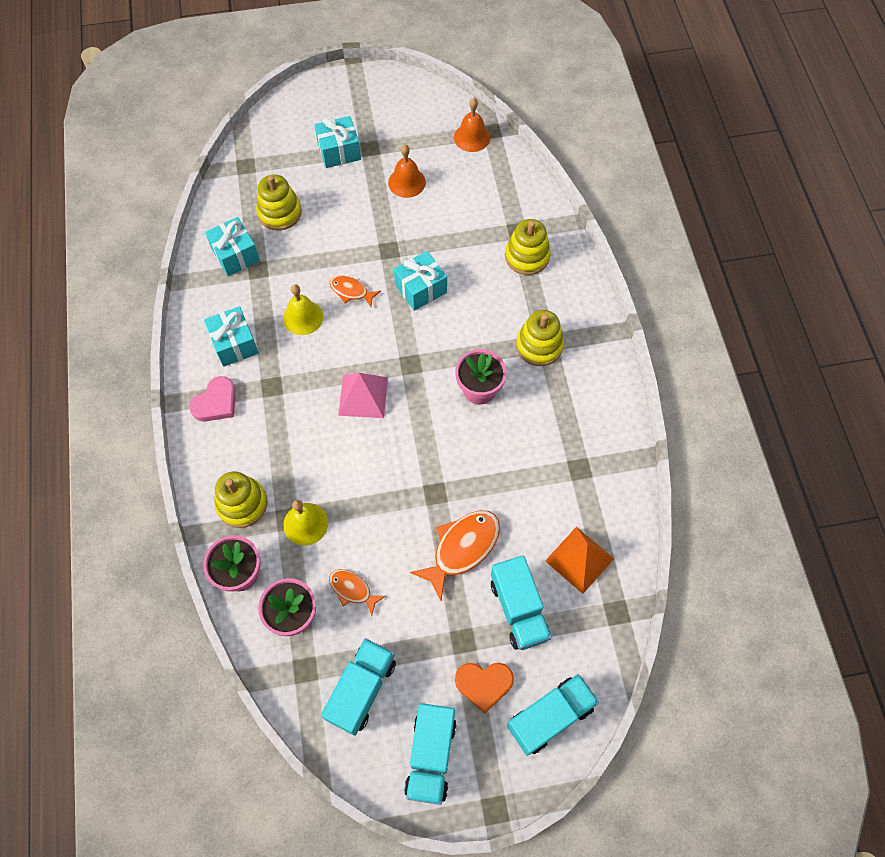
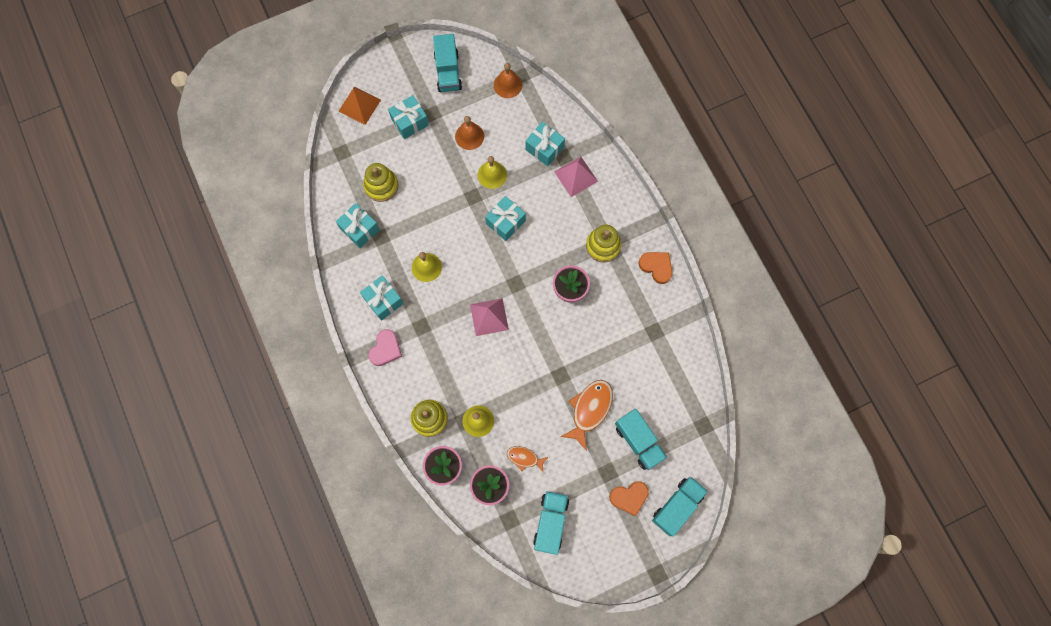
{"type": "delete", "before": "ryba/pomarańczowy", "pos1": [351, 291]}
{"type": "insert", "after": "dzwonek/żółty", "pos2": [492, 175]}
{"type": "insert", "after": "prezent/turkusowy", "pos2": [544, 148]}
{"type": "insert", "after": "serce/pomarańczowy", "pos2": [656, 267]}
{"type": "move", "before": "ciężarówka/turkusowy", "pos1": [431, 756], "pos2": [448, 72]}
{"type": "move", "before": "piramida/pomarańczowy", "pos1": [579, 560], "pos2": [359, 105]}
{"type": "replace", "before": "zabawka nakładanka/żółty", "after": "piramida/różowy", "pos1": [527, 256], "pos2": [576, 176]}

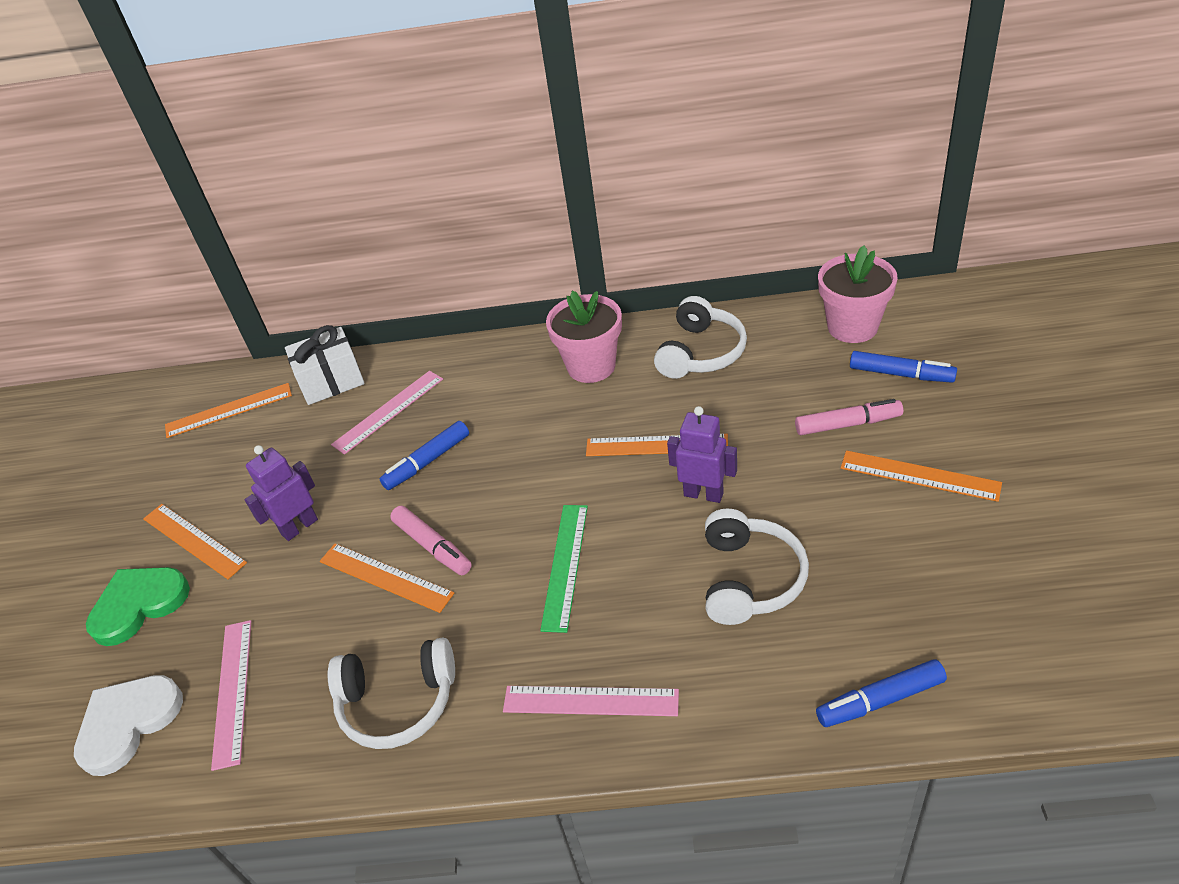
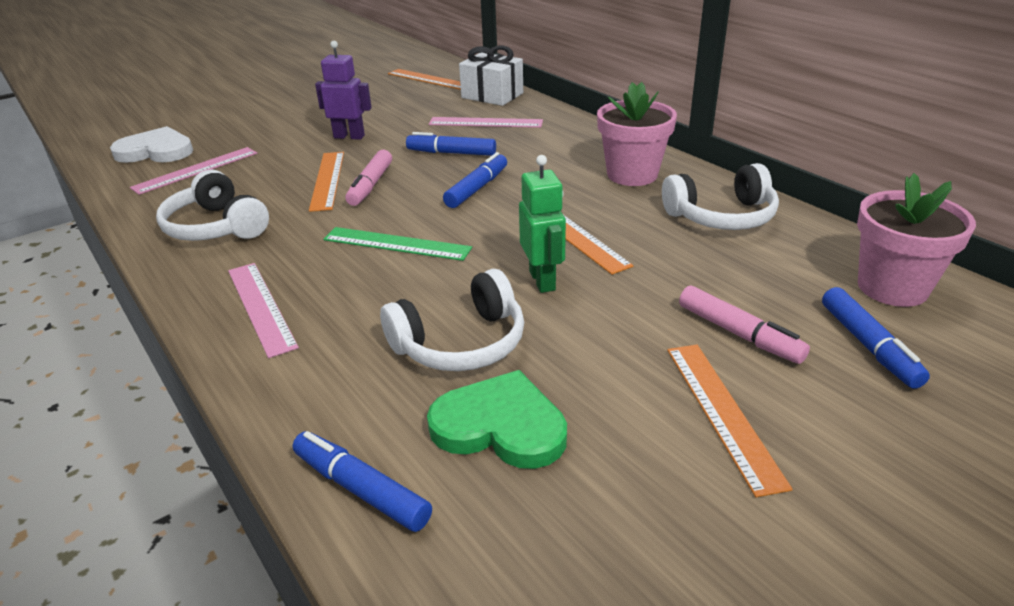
{"type": "delete", "before": "linijka/pomarańczowy", "pos1": [194, 540]}
{"type": "insert", "after": "flamaster/niebieski", "pos2": [477, 188]}
{"type": "move", "before": "serce/zielony", "pos1": [139, 605], "pos2": [500, 426]}
{"type": "recolor", "before": "robot/fioletowy", "after": "robot/zielony", "pos1": [703, 494], "pos2": [543, 280]}
{"type": "rotate", "before": "linijka/zielony", "pos1": [565, 565], "pos2": [396, 244], "turn": 45}

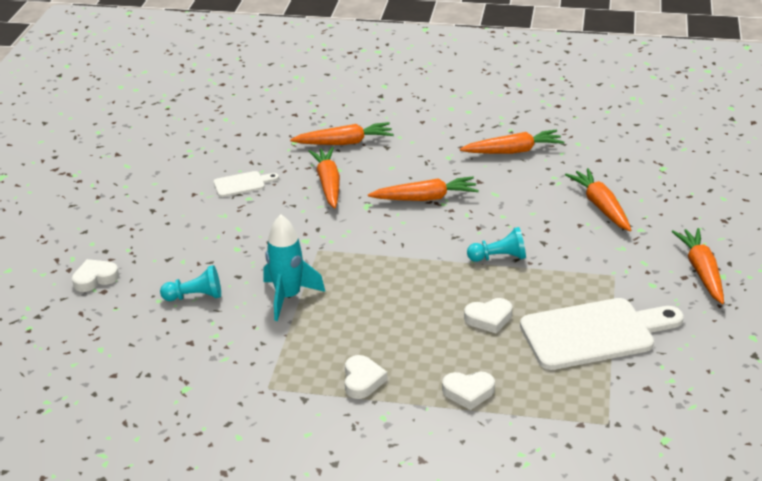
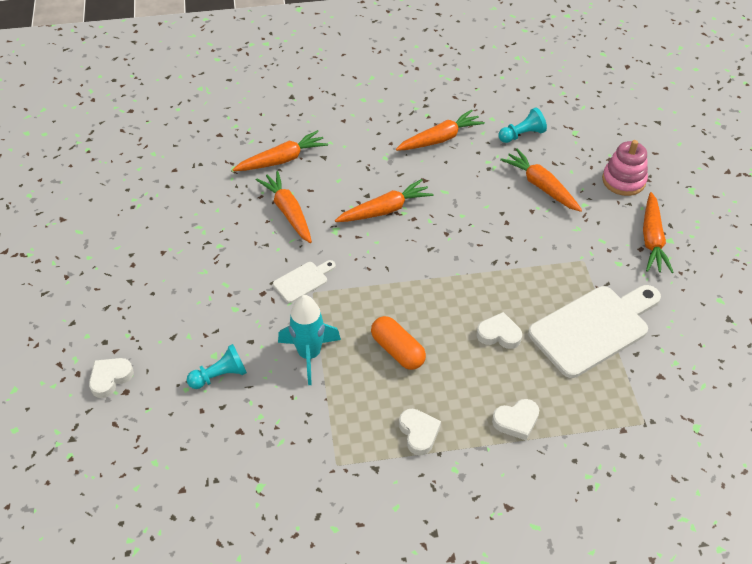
{"type": "insert", "after": "kapsułka/pomarańczowy", "pos2": [397, 350]}
{"type": "insert", "after": "zabawka nakładanka/różowy", "pos2": [623, 180]}
{"type": "move", "before": "deska do krojenia/biały", "pos1": [242, 184], "pos2": [303, 281]}
{"type": "move", "before": "pionek/turkusowy", "pos1": [499, 257], "pos2": [522, 135]}
{"type": "rotate", "before": "serce/biały", "pos1": [489, 318], "pos2": [499, 334], "turn": -135}
{"type": "rotate", "before": "marchewka/pomarańczowy", "pos1": [701, 271], "pos2": [652, 239], "turn": -150}

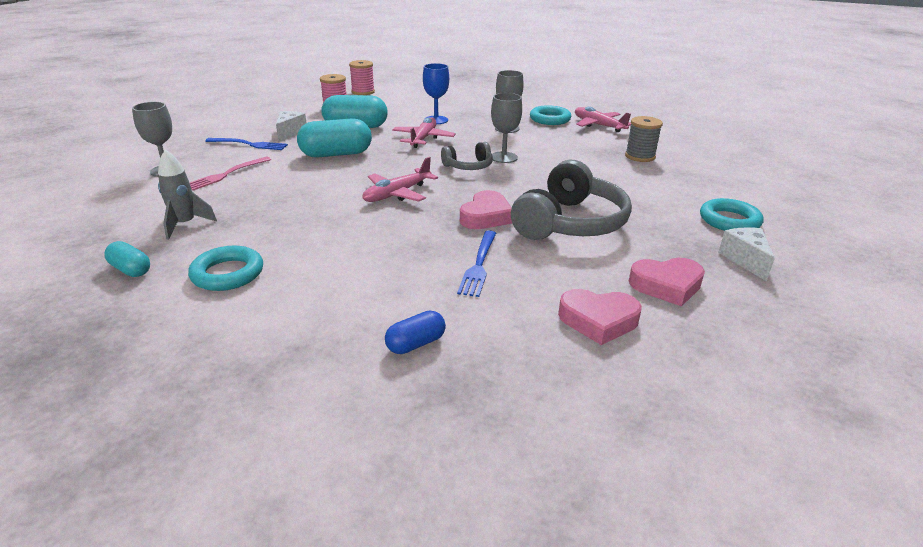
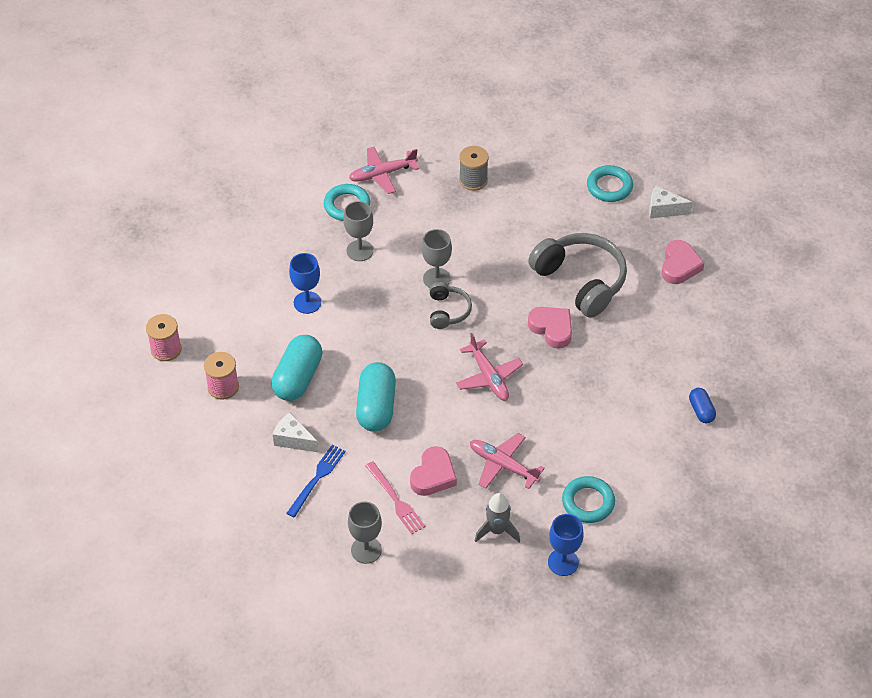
{"type": "delete", "before": "widelec/niebieski", "pos1": [479, 265]}
{"type": "move", "before": "samolot/różowy", "pos1": [423, 139], "pos2": [503, 465]}
{"type": "move", "before": "serce/różowy", "pos1": [598, 320], "pos2": [433, 475]}
{"type": "replace", "before": "kapsułka/turkusowy", "after": "kielich/niebieski", "pos1": [131, 270], "pos2": [563, 562]}

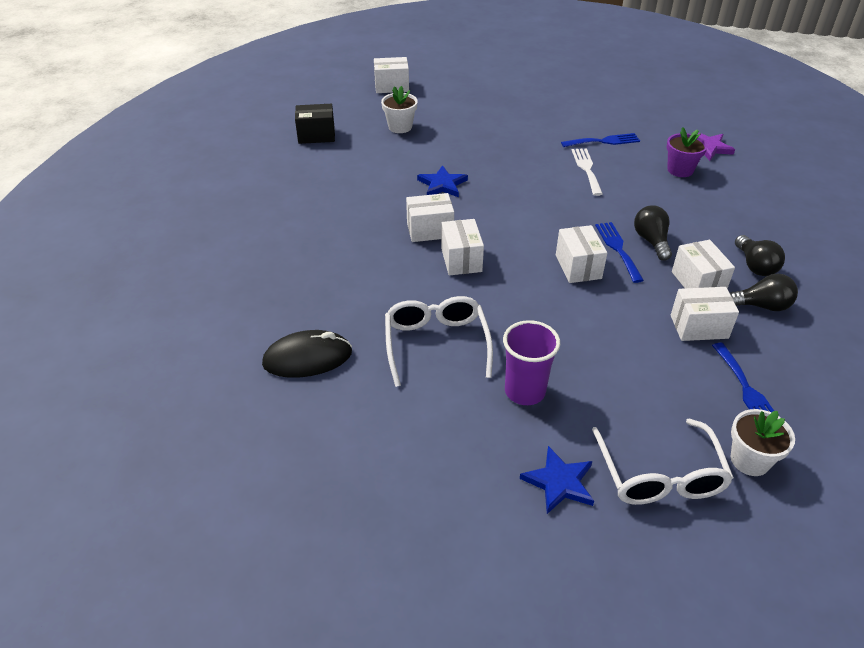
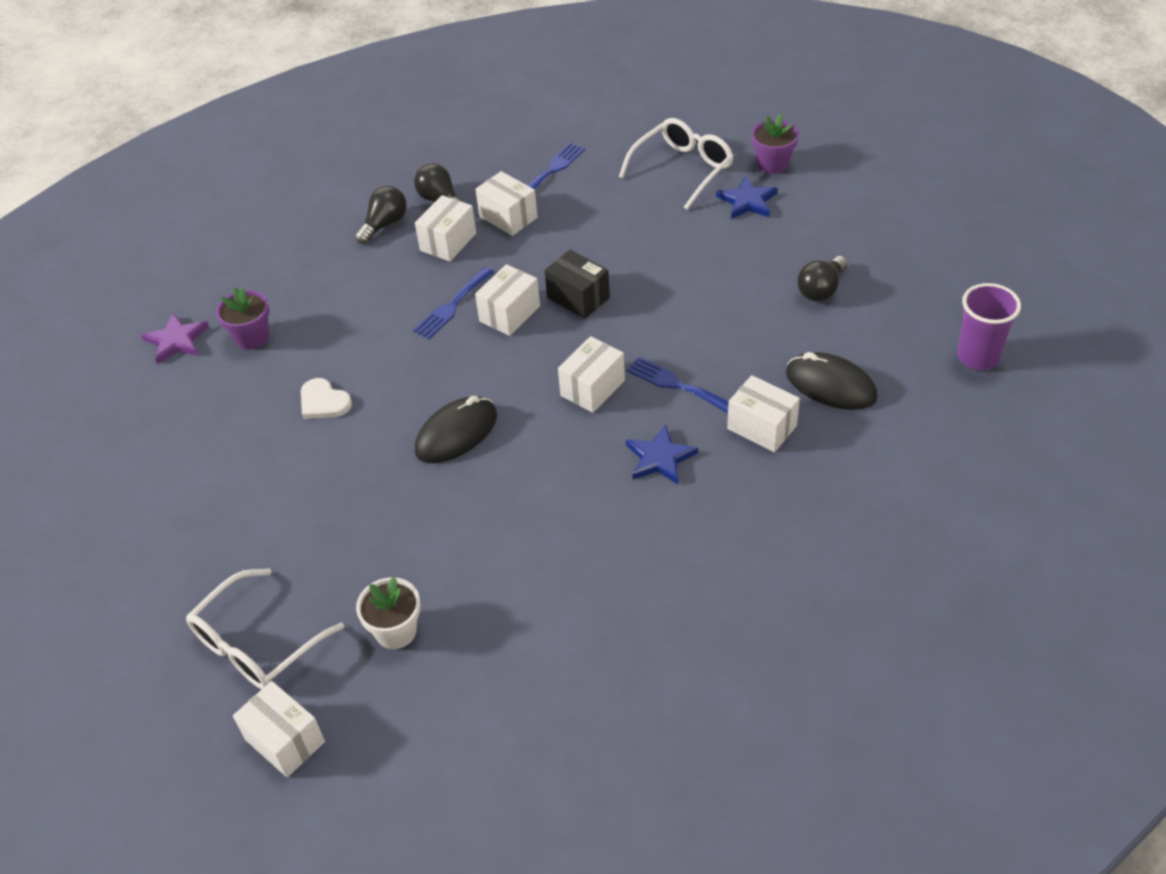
{"type": "delete", "before": "doniczka/biały", "pos1": [750, 460]}
{"type": "insert", "after": "myszka/czarny", "pos2": [456, 433]}
{"type": "insert", "after": "doniczka/fioletowy", "pos2": [772, 164]}
{"type": "move", "before": "pudełko/czarny", "pos1": [316, 135], "pos2": [578, 298]}
{"type": "move", "before": "okulary/biały", "pos1": [436, 344], "pos2": [256, 644]}
{"type": "move", "before": "pudełko/biały", "pos1": [430, 230], "pos2": [762, 427]}
{"type": "move", "before": "gwiazda/niebieski", "pos1": [442, 184], "pos2": [660, 458]}
{"type": "move", "before": "szklanka/fioletowy", "pos1": [525, 391], "pos2": [978, 357]}
{"type": "move", "before": "widelec/niebieski", "pos1": [604, 141], "pos2": [676, 384]}
{"type": "move", "before": "żarówka/czarny", "pos1": [651, 241], "pos2": [821, 289]}
{"type": "replace", "before": "widelec/biały", "after": "serce/biały", "pos1": [586, 169], "pos2": [323, 402]}

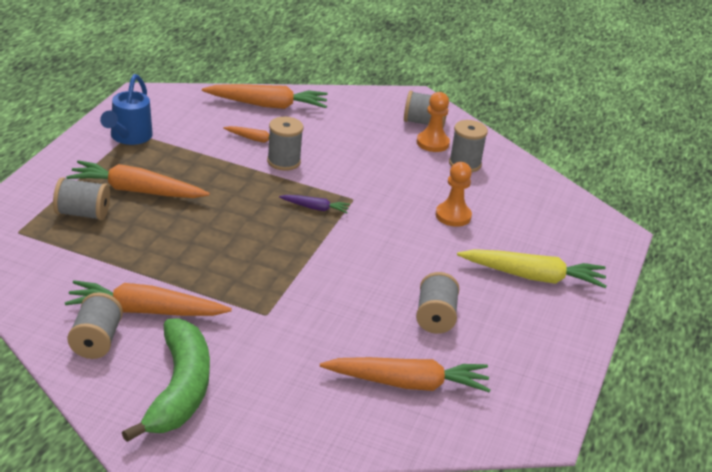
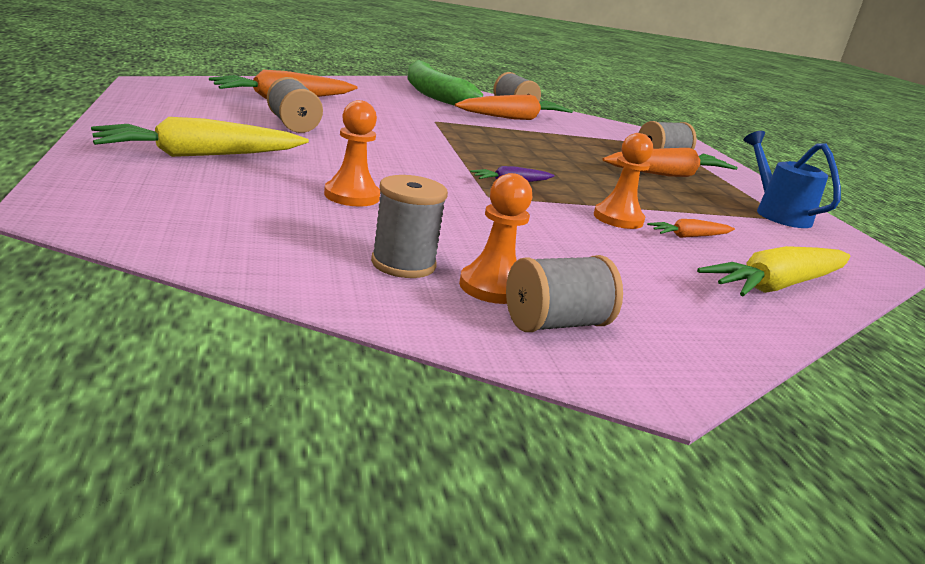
{"type": "replace", "before": "szpulka/szary", "after": "pionek/pomarańczowy", "pos1": [283, 162], "pos2": [618, 219]}
{"type": "recolor", "before": "marchewka/pomarańczowy", "after": "marchewka/żółty", "pos1": [267, 105], "pos2": [777, 286]}

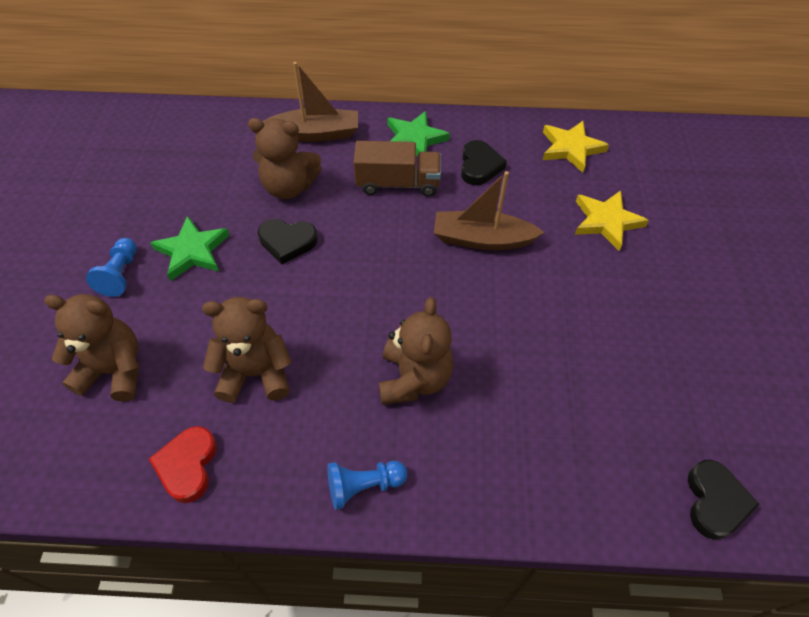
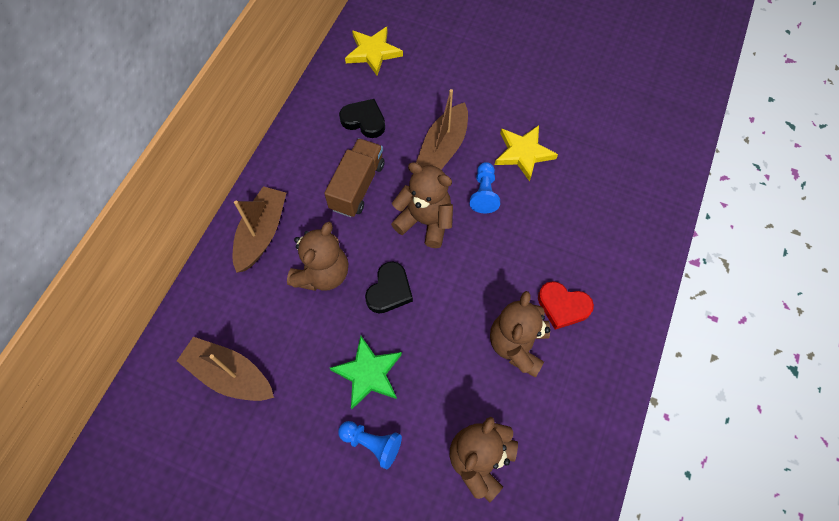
{"type": "delete", "before": "gwiazda/zielony", "pos1": [414, 139]}
{"type": "delete", "before": "serce/czarny", "pos1": [715, 502]}
{"type": "insert", "after": "łódka/brązowy", "pos2": [230, 375]}
{"type": "move", "before": "serce/czerwony", "pos1": [187, 465], "pos2": [563, 306]}
{"type": "move", "before": "pionek/niebieski", "pos1": [364, 486], "pos2": [484, 193]}
{"type": "move", "before": "miś/brązowy", "pos1": [414, 379], "pos2": [425, 221]}
{"type": "move", "before": "gwiazda/żółty", "pos1": [606, 221], "pos2": [523, 153]}

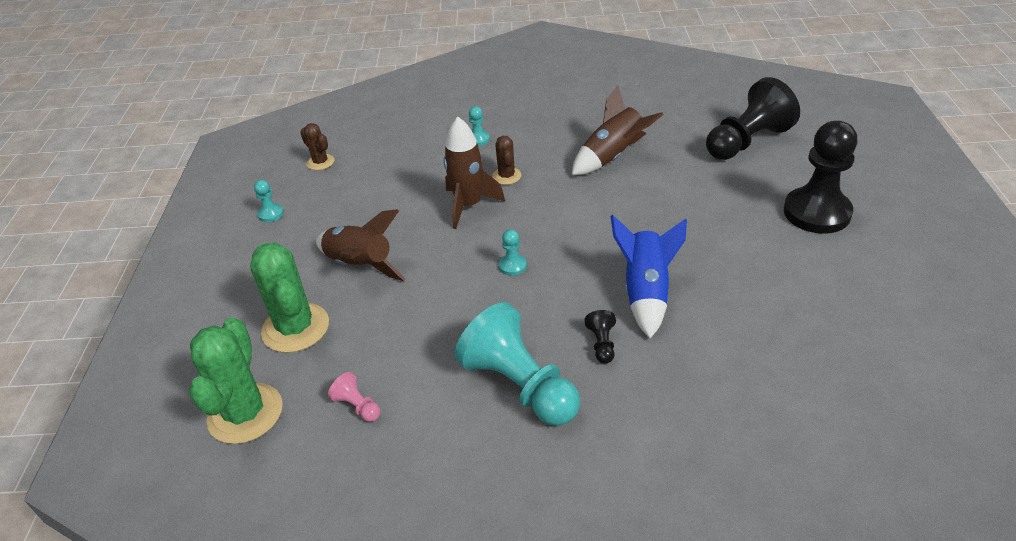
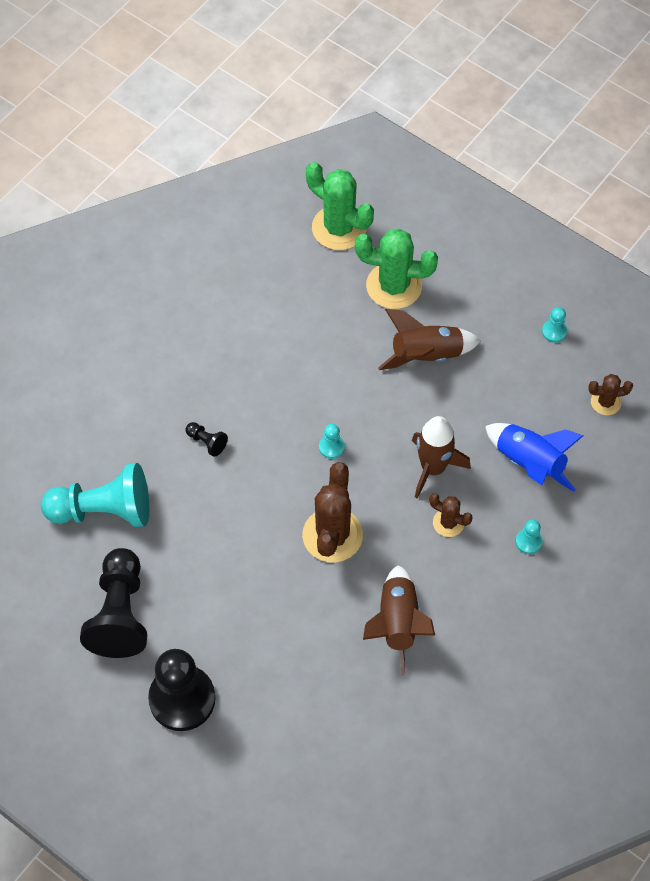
{"type": "delete", "before": "pionek/różowy", "pos1": [357, 406]}
{"type": "insert", "after": "kaktus/brązowy", "pos2": [332, 535]}
{"type": "move", "before": "pionek/turkusowy", "pos1": [520, 386], "pos2": [103, 510]}
{"type": "move", "before": "rakieta/niebieski", "pos1": [646, 292], "pos2": [529, 463]}
{"type": "move", "before": "pionek/czarny", "pos1": [747, 142], "pos2": [120, 613]}

